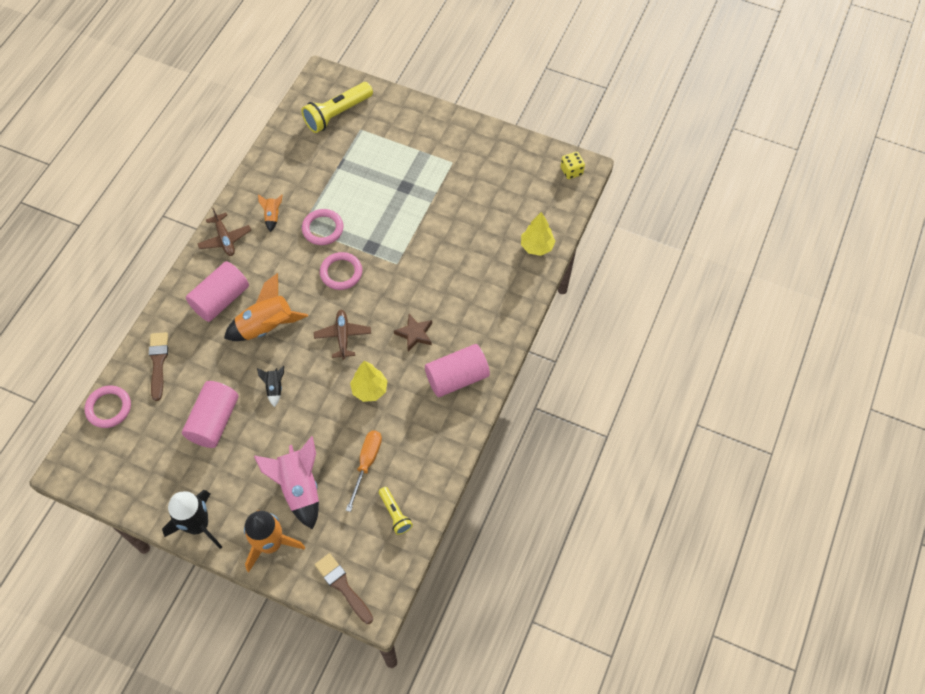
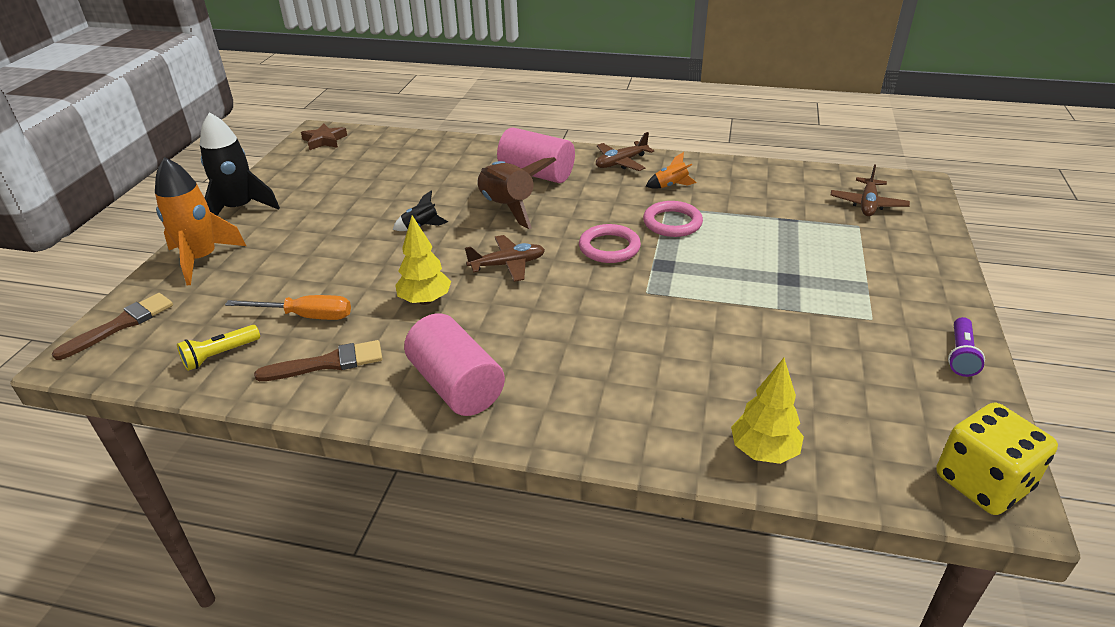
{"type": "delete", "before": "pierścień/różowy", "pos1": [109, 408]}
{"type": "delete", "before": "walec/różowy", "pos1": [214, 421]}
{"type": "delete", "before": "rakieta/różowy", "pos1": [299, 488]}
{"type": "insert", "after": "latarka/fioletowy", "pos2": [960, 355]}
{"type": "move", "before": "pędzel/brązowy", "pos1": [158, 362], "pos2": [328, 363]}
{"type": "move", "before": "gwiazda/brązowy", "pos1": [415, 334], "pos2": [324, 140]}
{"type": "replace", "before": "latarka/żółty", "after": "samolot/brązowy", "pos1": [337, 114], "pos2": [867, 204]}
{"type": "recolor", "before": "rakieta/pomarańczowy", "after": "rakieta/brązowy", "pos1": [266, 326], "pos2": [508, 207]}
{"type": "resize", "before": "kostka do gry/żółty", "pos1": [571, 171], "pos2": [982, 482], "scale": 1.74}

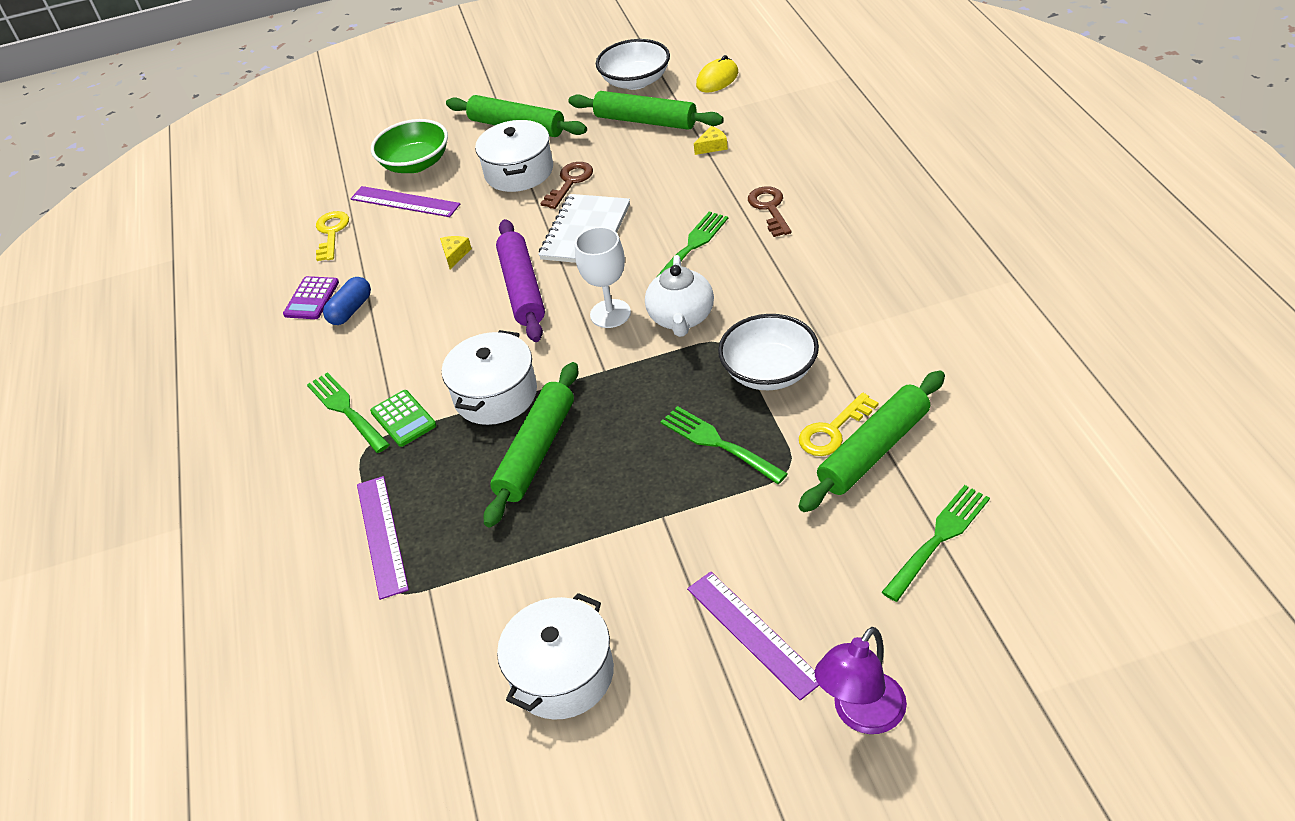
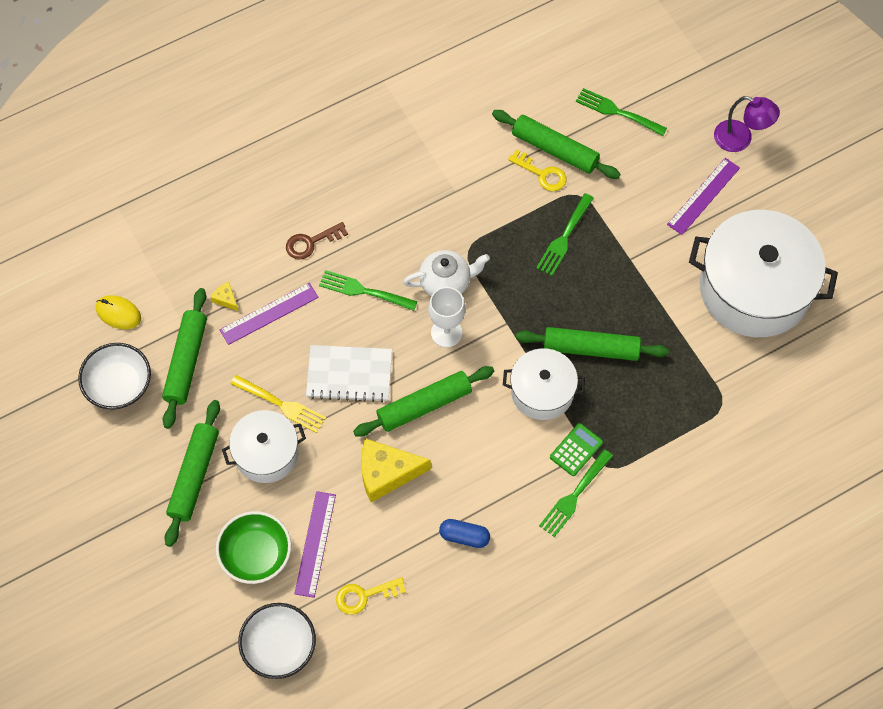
{"type": "delete", "before": "kalkulator/fioletowy", "pos1": [311, 298]}
{"type": "move", "before": "linijka/fioletowy", "pos1": [382, 535], "pos2": [269, 313]}
{"type": "move", "before": "miska/biały", "pos1": [769, 372], "pos2": [279, 646]}
{"type": "replace", "before": "klucz/brązowy", "after": "widelec/żółty", "pos1": [570, 182], "pos2": [281, 405]}
{"type": "recolor", "before": "wałek do ciasta/fioletowy", "after": "wałek do ciasta/zielony", "pos1": [522, 289], "pos2": [424, 405]}
{"type": "resize", "before": "ser/żółty", "pos1": [455, 255], "pos2": [386, 473], "scale": 2.27}
{"type": "resize", "before": "garnek/biały", "pos1": [562, 674], "pos2": [754, 289], "scale": 1.82}

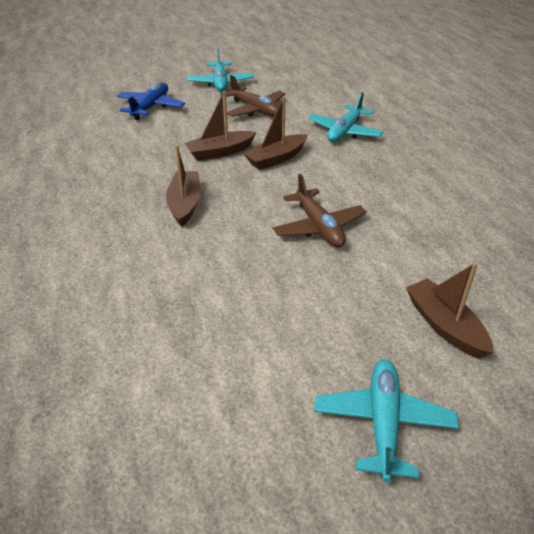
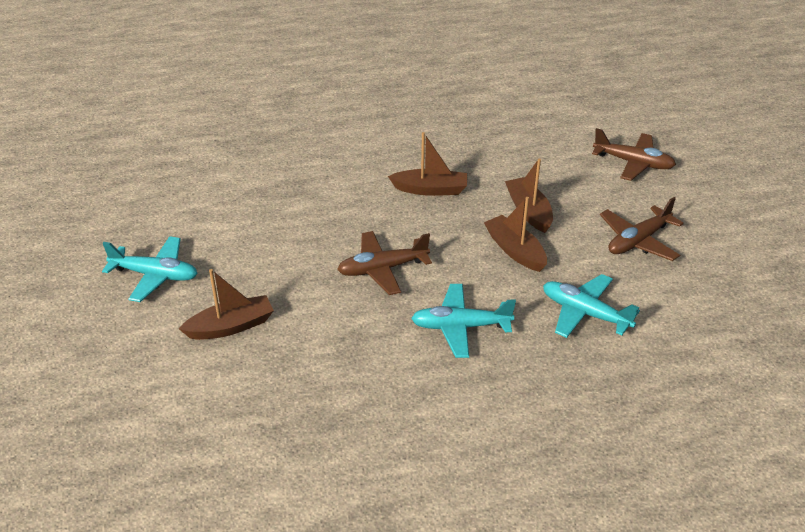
{"type": "move", "before": "samolot/turkusowy", "pos1": [220, 83], "pos2": [460, 327]}
{"type": "recolor", "before": "samolot/niebieski", "after": "samolot/brązowy", "pos1": [151, 107], "pos2": [633, 163]}

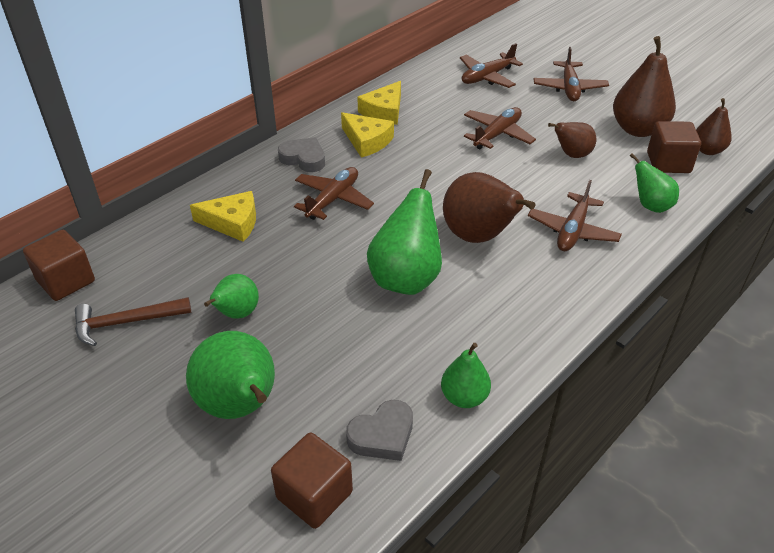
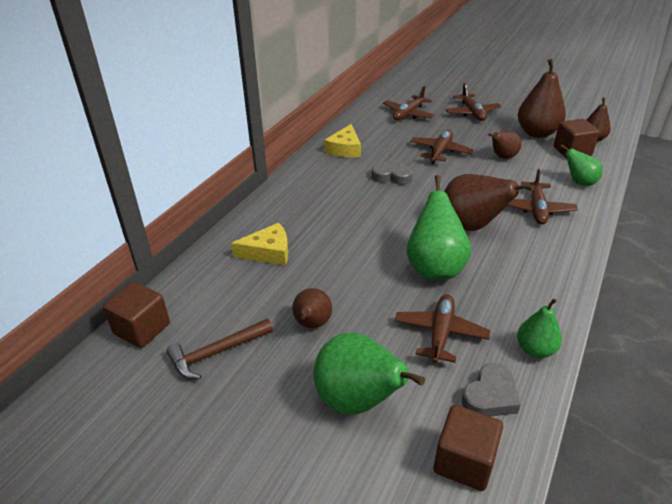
{"type": "delete", "before": "ser/żółty", "pos1": [367, 141]}
{"type": "move", "before": "serce/szary", "pos1": [304, 159], "pos2": [392, 176]}
{"type": "move", "before": "samolot/brązowy", "pos1": [333, 199], "pos2": [440, 333]}
{"type": "recolor", "before": "gruszka/zielony", "after": "gruszka/brązowy", "pos1": [236, 314], "pos2": [312, 324]}

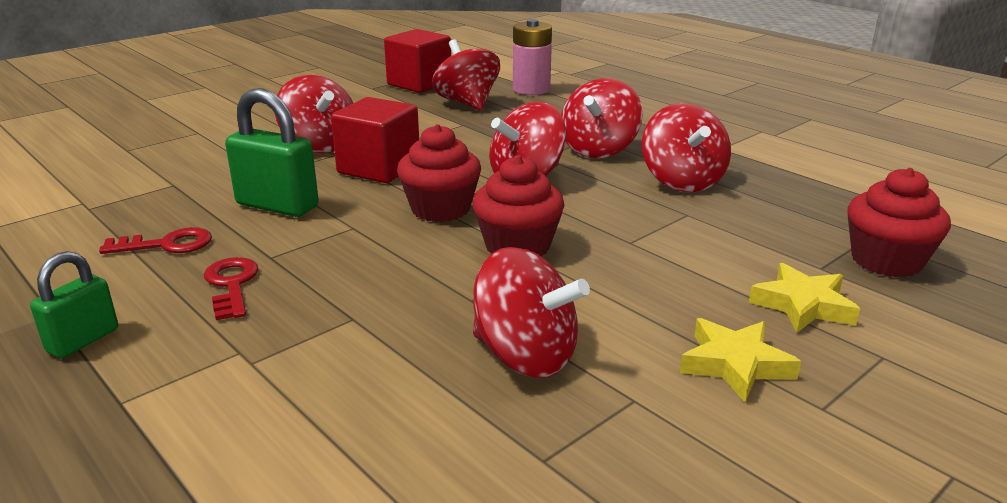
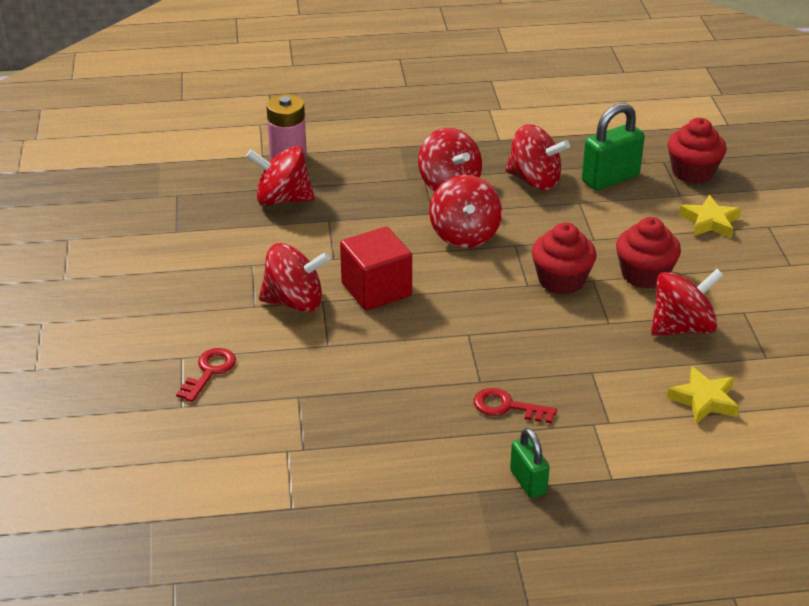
{"type": "delete", "before": "sześcian/czerwony", "pos1": [419, 84]}
{"type": "move", "before": "klucz/czerwony", "pos1": [166, 245], "pos2": [209, 372]}
{"type": "move", "before": "kłódka/zielony", "pos1": [277, 206], "pos2": [610, 178]}
{"type": "move", "before": "muffinka/czerwony", "pos1": [440, 209], "pos2": [644, 275]}
{"type": "move", "before": "gwiazda/żółty", "pos1": [735, 364], "pos2": [704, 400]}

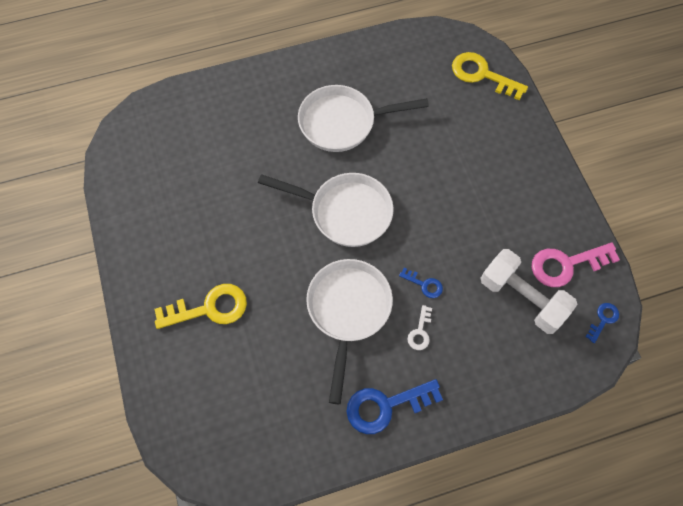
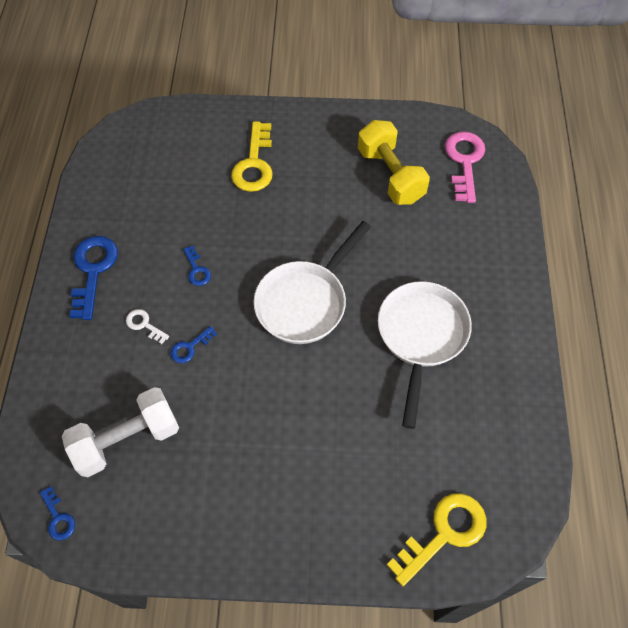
{"type": "insert", "after": "hantel/żółty", "pos2": [390, 175]}
{"type": "move", "before": "klucz/różowy", "pos1": [566, 265], "pos2": [464, 161]}
{"type": "replace", "before": "patelnia/biały", "after": "klucz/niebieski", "pos1": [348, 311], "pos2": [197, 270]}

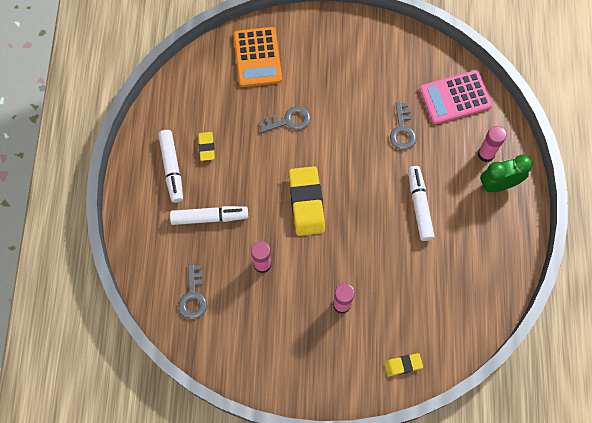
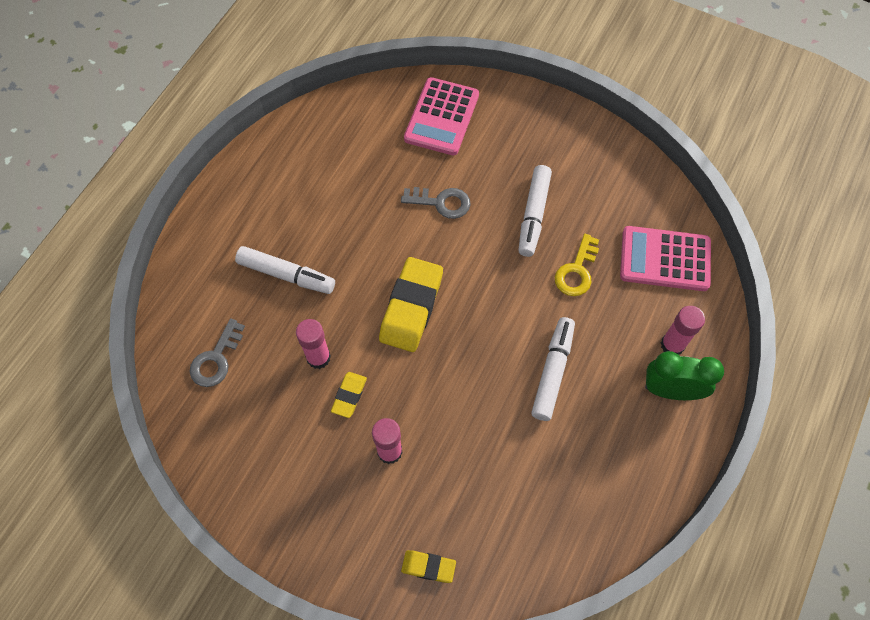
{"type": "move", "before": "flamaster/biały", "pos1": [172, 168], "pos2": [533, 215]}
{"type": "move", "before": "gumka do mazania/żółty", "pos1": [206, 147], "pos2": [349, 396]}
{"type": "recolor", "before": "kalkulator/pomarańczowy", "after": "kalkulator/różowy", "pos1": [257, 57], "pos2": [441, 117]}
{"type": "recolor", "before": "klucz/szary", "after": "klucz/żółty", "pos1": [402, 130], "pos2": [576, 271]}

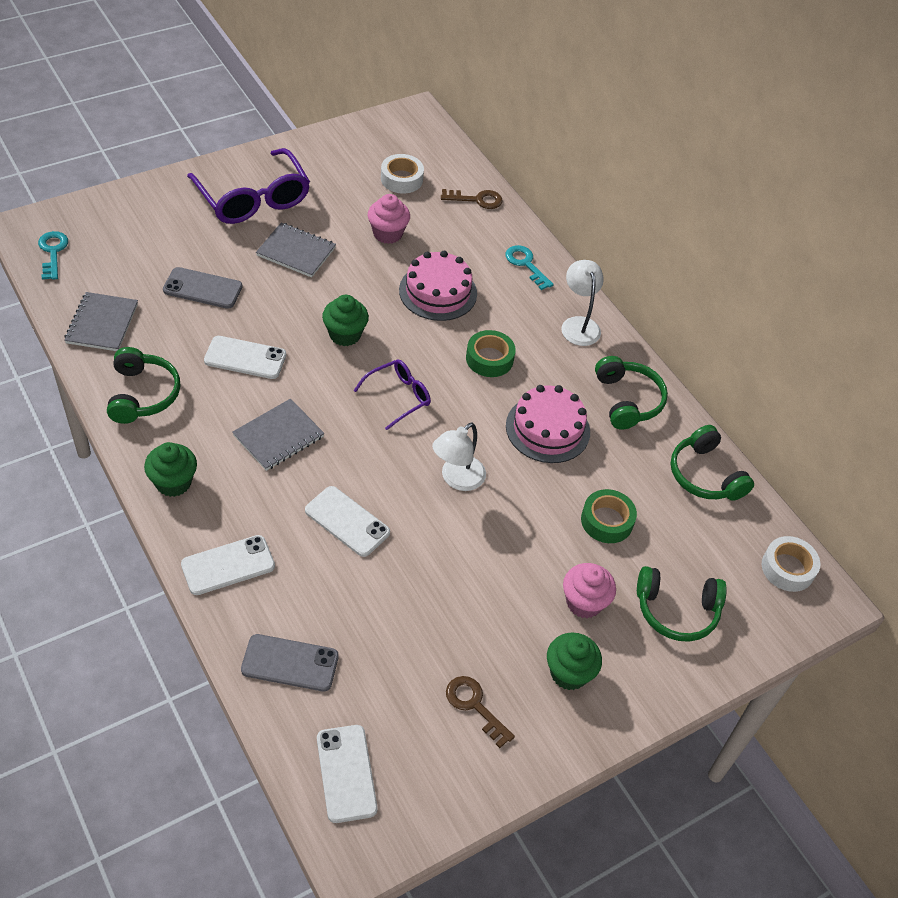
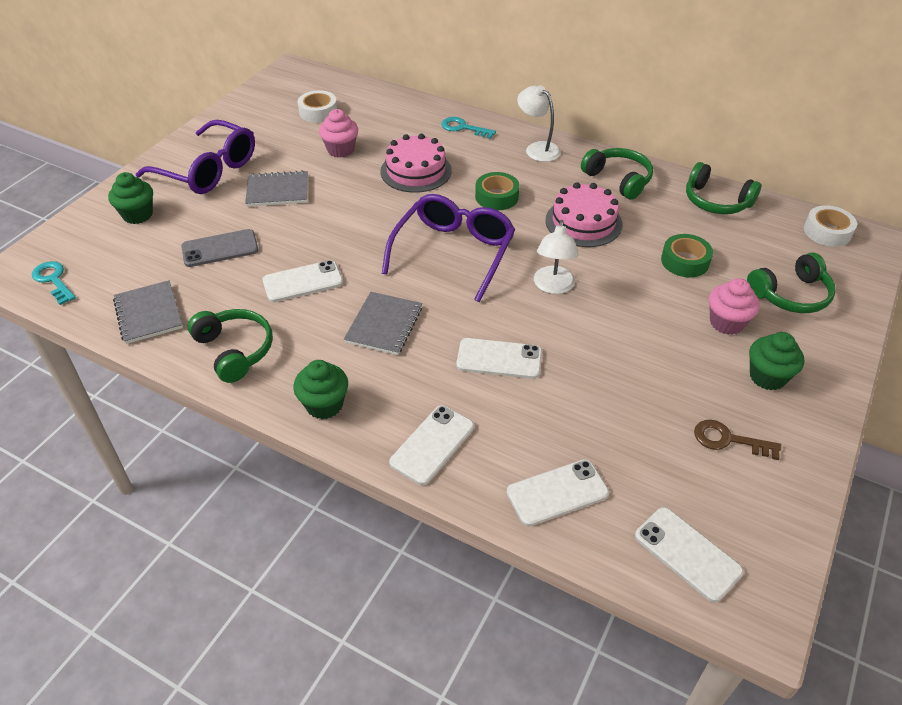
{"type": "delete", "before": "klucz/brązowy", "pos1": [477, 200]}
{"type": "move", "before": "muffinka/zielony", "pos1": [345, 334], "pos2": [138, 215]}
{"type": "recolor", "before": "telefon/szary", "after": "telefon/biały", "pos1": [290, 663], "pos2": [557, 492]}
{"type": "resize", "before": "okulary/fioletowy", "pos1": [398, 397], "pos2": [454, 252], "scale": 1.82}

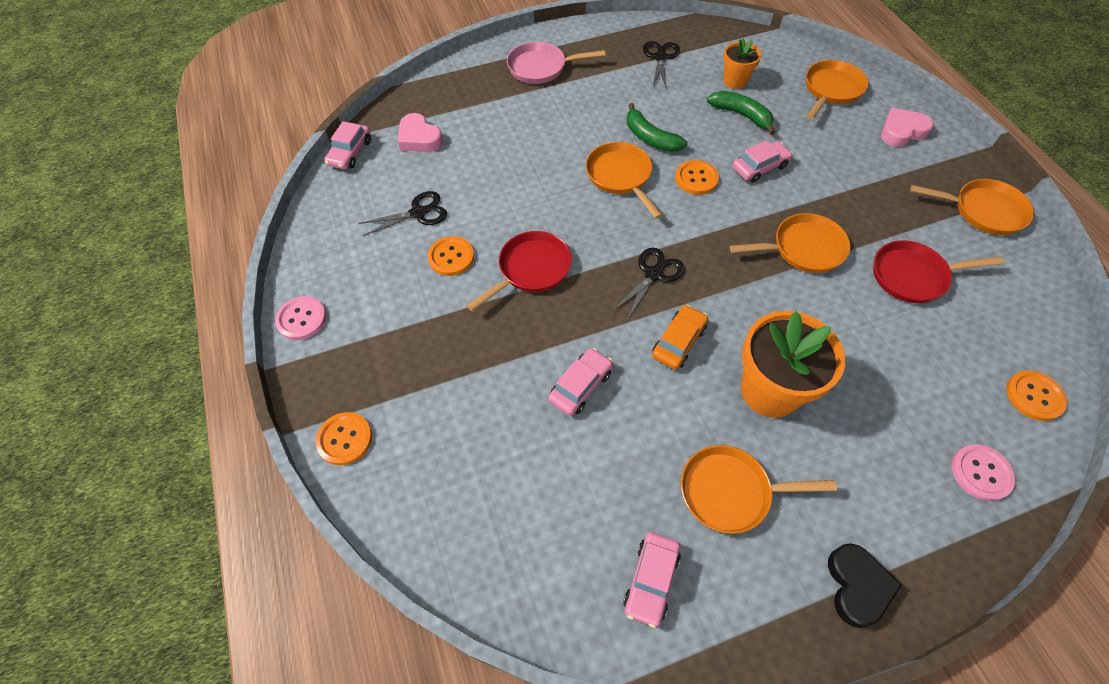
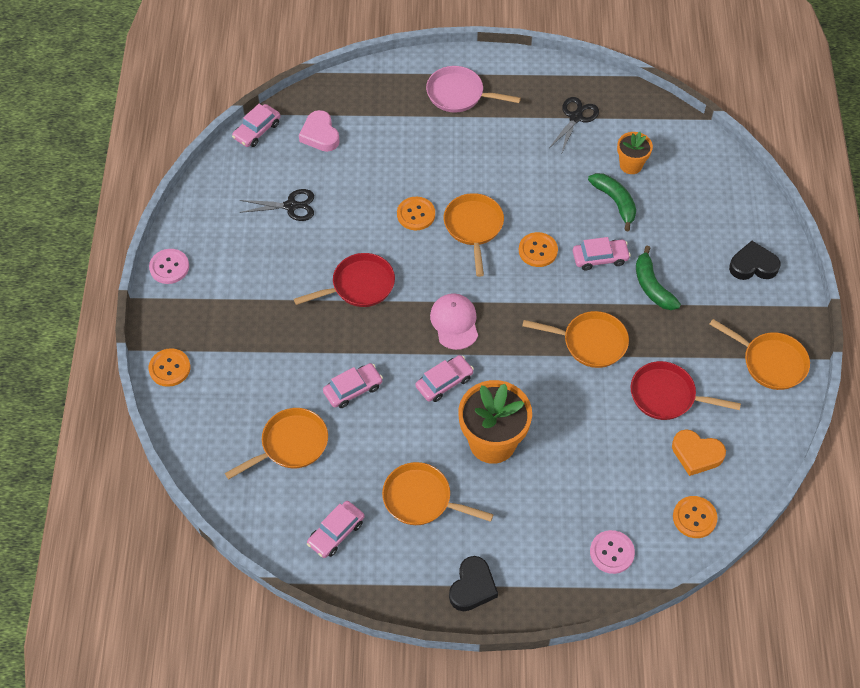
{"type": "insert", "after": "serce/pomarańczowy", "pos2": [696, 454]}
{"type": "move", "before": "guzik/pomarańczowy", "pos1": [451, 257], "pos2": [416, 214]}
{"type": "move", "before": "banan/zielony", "pos1": [650, 138], "pos2": [652, 286]}
{"type": "move", "before": "patelnia/pomarańczowy", "pos1": [831, 90], "pos2": [291, 444]}
{"type": "replace", "before": "nożyczki/czarny", "after": "czapka/różowy", "pos1": [653, 274], "pos2": [454, 322]}
{"type": "recolor", "before": "samochód/pomarańczowy", "after": "samochód/różowy", "pos1": [678, 342], "pos2": [444, 382]}
{"type": "recolor", "before": "serce/różowy", "after": "serce/czarny", "pos1": [902, 131], "pos2": [753, 265]}

